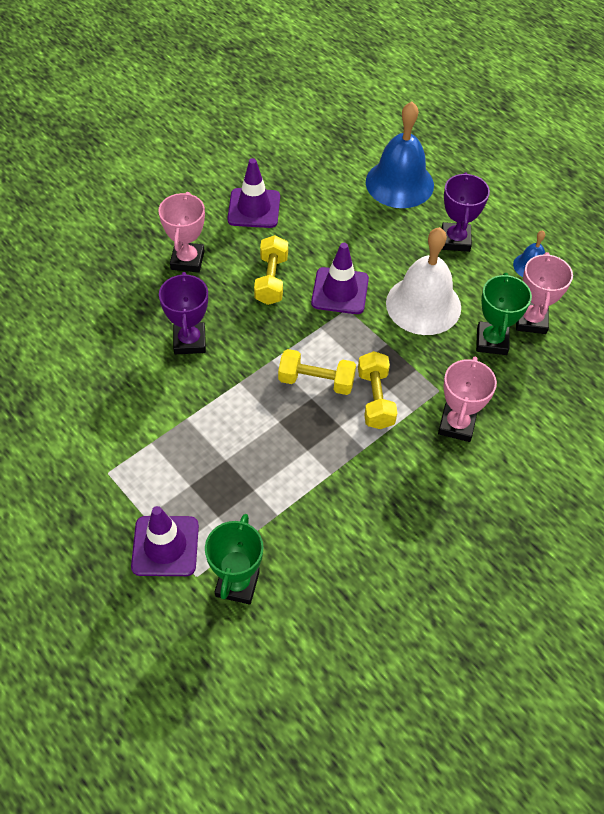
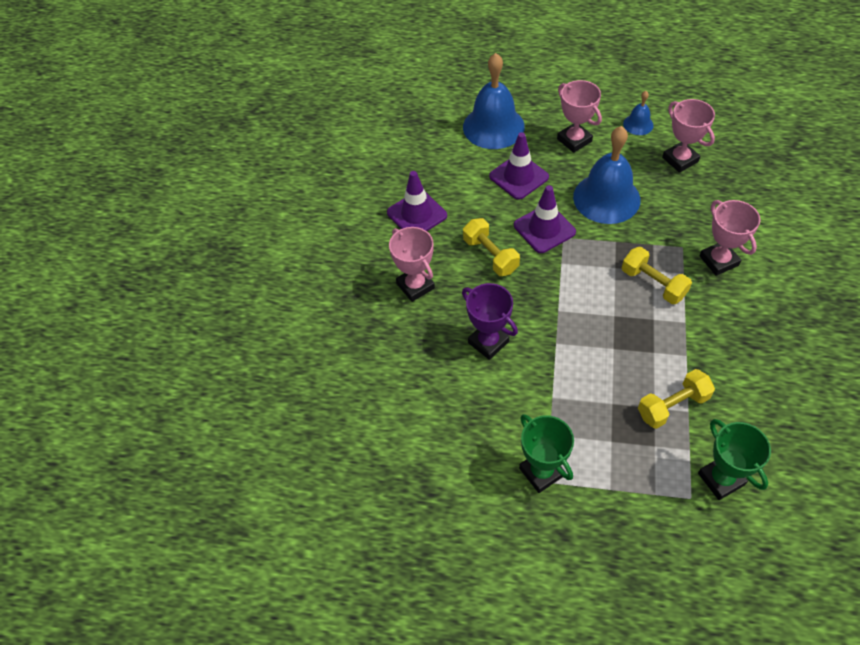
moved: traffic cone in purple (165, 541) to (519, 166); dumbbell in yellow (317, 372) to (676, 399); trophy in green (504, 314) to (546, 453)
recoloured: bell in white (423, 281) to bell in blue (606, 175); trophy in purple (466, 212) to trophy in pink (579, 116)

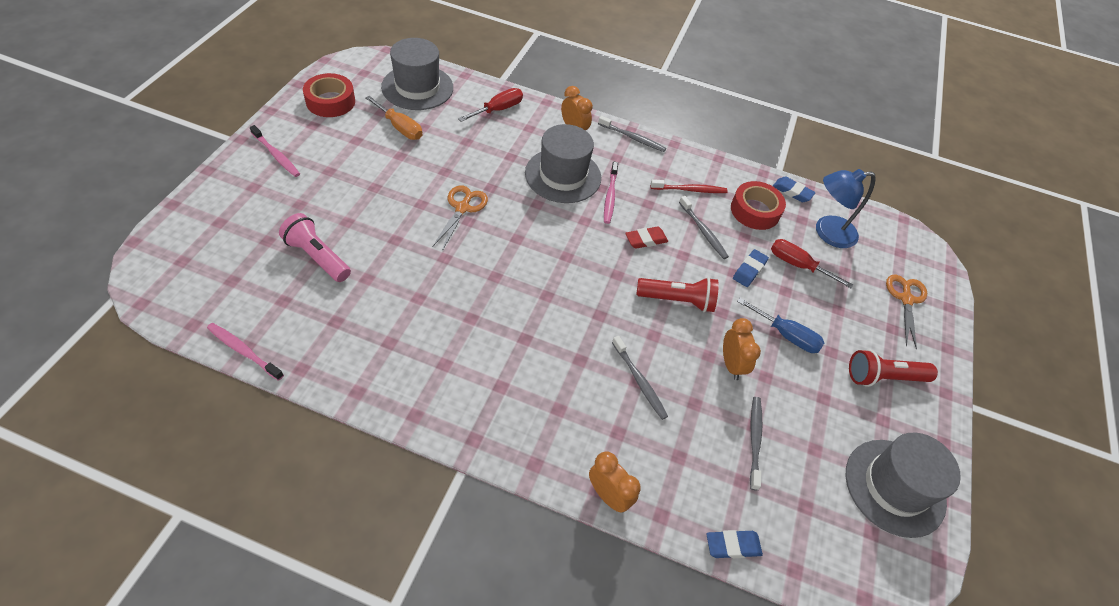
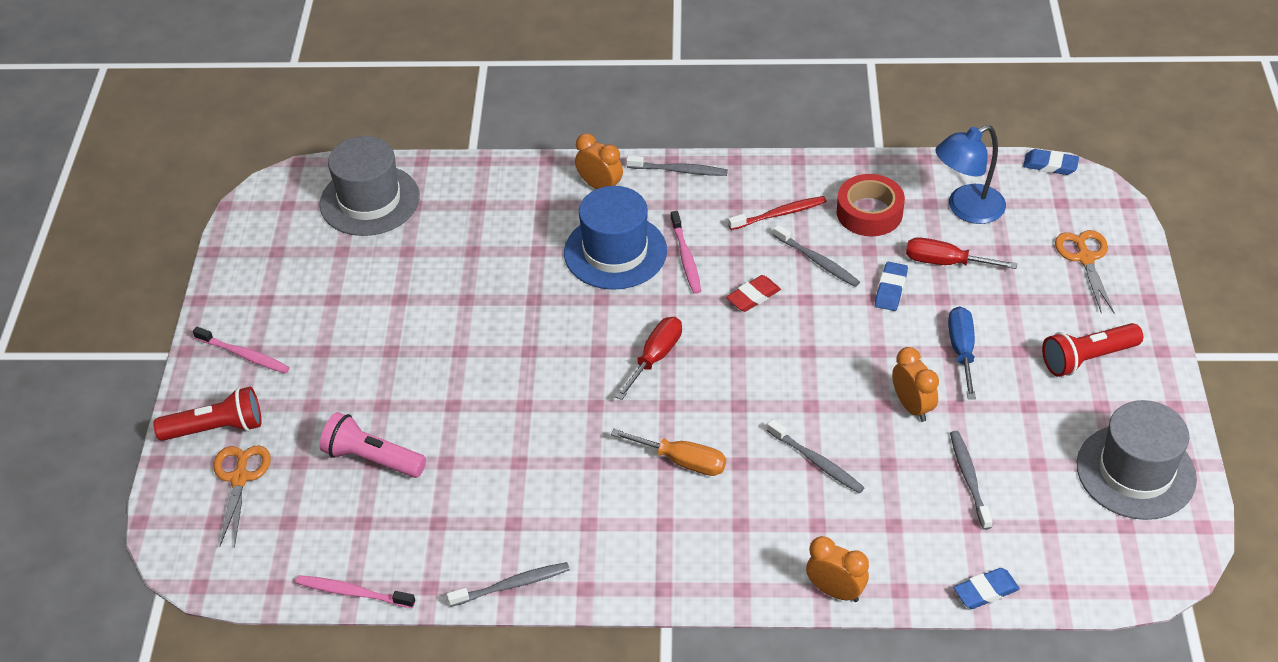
removed: tape in red (329, 95)
added: toothbrush in grey (508, 584)
moved: screwdriver in orange (394, 118) to (668, 452); scissors in orange (460, 218) to (242, 496); screwdriver in red (490, 105) to (648, 358); flashlight in red (677, 294) to (207, 413); eraser in blue (794, 189) to (1051, 162)
recoloured: hat in grey (563, 163) to hat in blue (615, 238)
turned: screwdriver in blue (780, 325) = (962, 352) 105 degrees counterclockwise

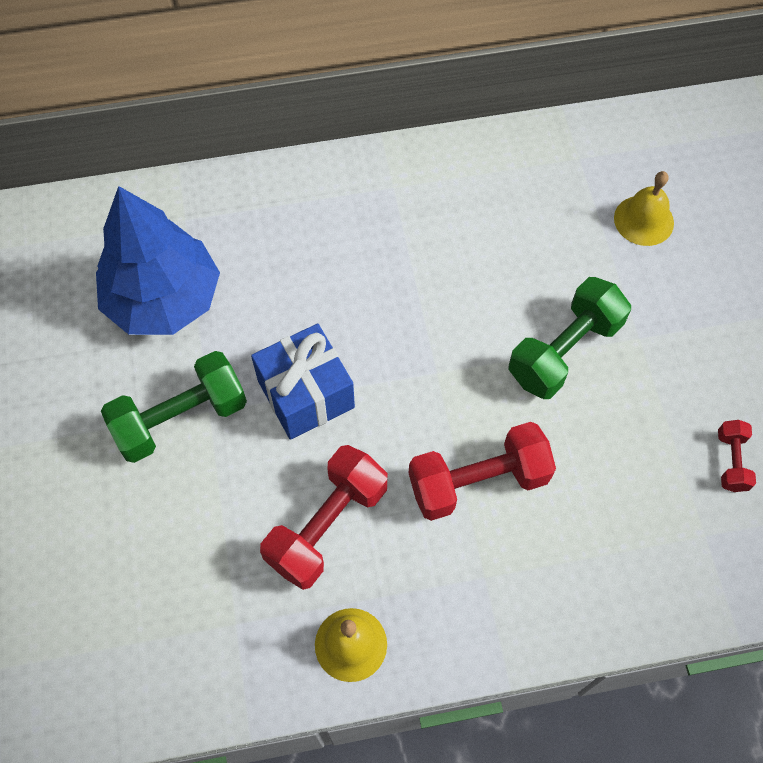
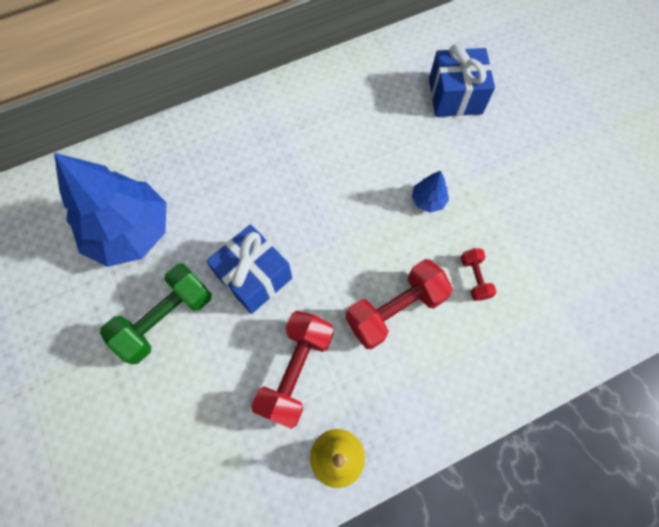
moved: dumbbell in red (737, 456) to (478, 274)
replaced: dumbbell in green (569, 338) to tree in blue (430, 192); bell in yellow (644, 208) to gift in blue (462, 80)

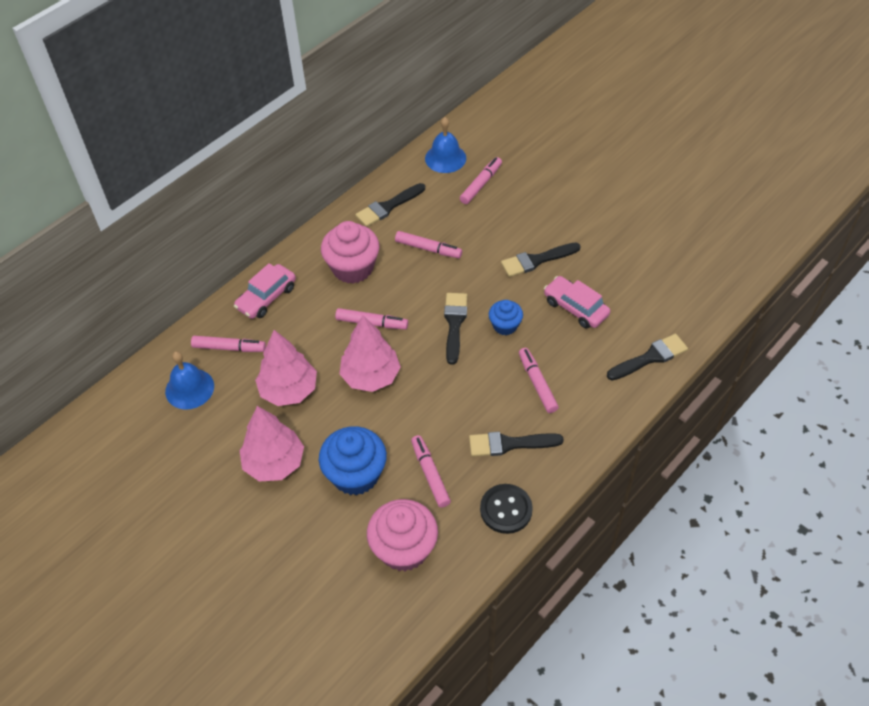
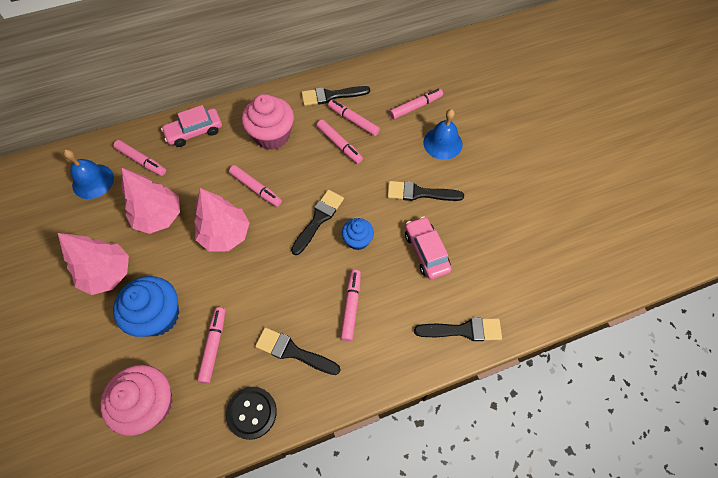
added: marker in pink (354, 118)
moved: bell in blue (445, 145) to (443, 134)

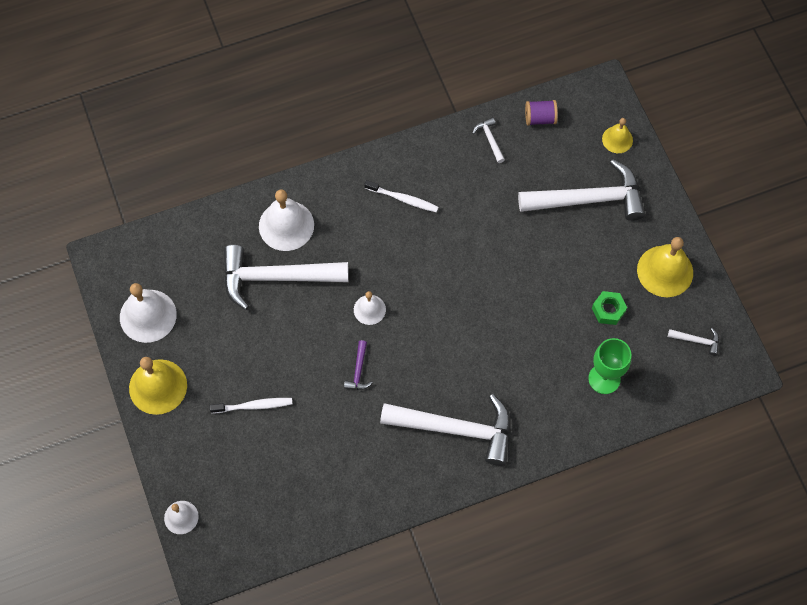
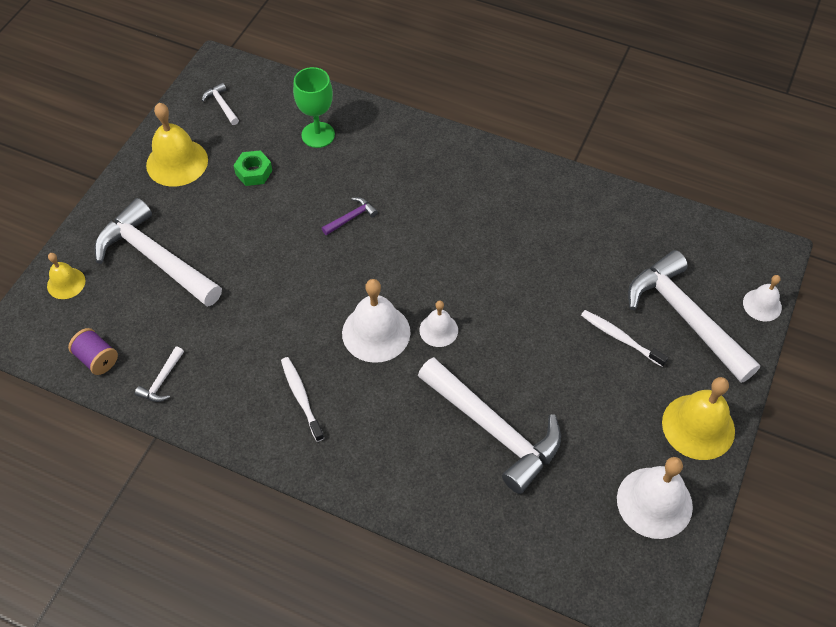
moved: bell in white (286, 220) to (376, 321); hammer in purple (358, 365) to (350, 216); hammer in white (445, 430) to (694, 316)

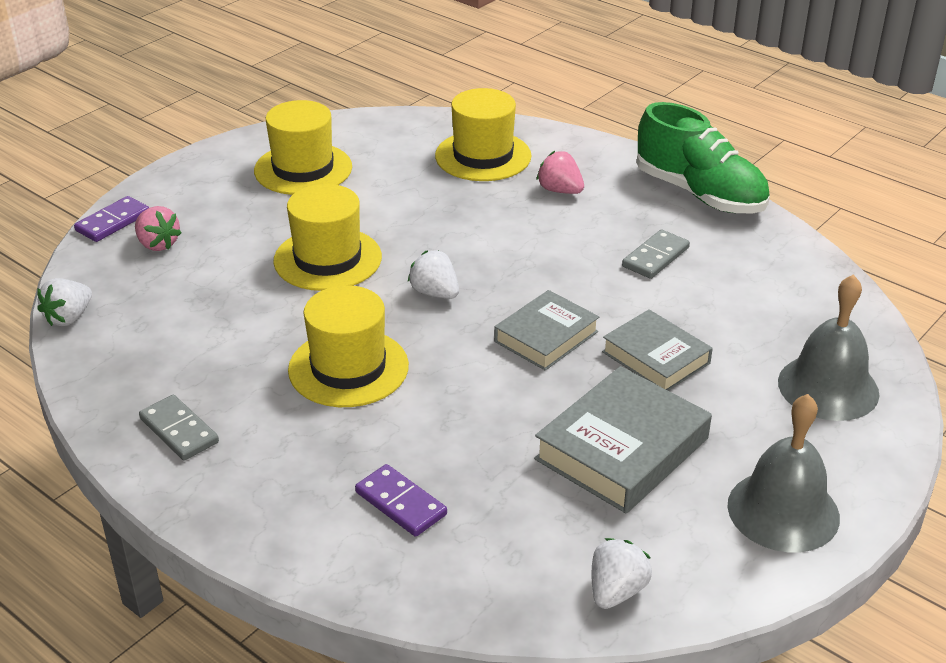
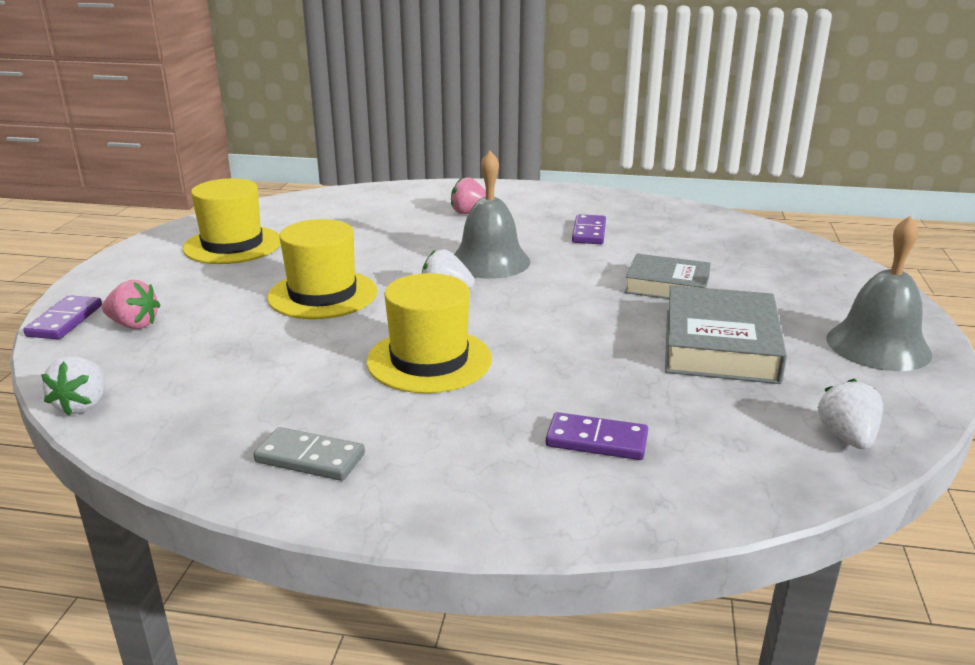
removed: hat in yellow (483, 134); book in grey (546, 330); shoe in green (703, 157)
moved: bell in grey (828, 347) to (492, 215)
recoloured: domino in grey (656, 254) to domino in purple (589, 229)

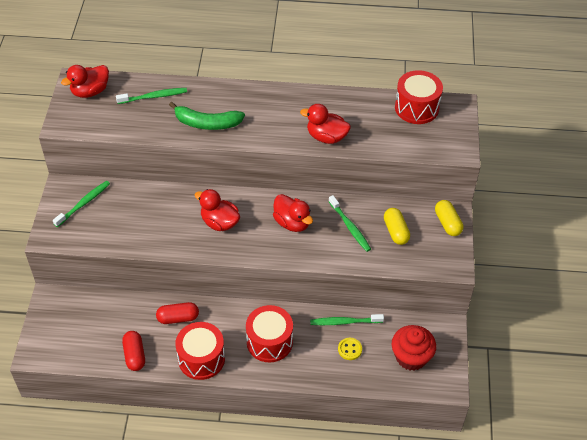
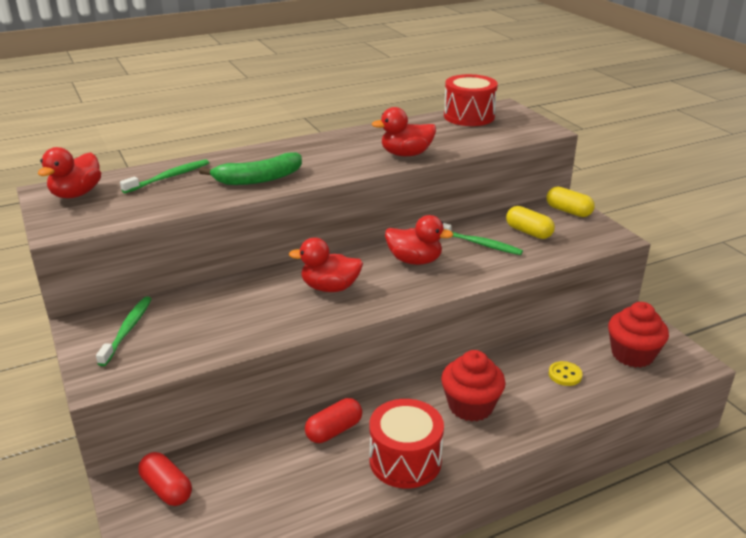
removed: toothbrush in green (347, 319)
moved: capsule in red (133, 351) to (165, 479)
replaced: drum in red (269, 333) to cupcake in red (473, 386)

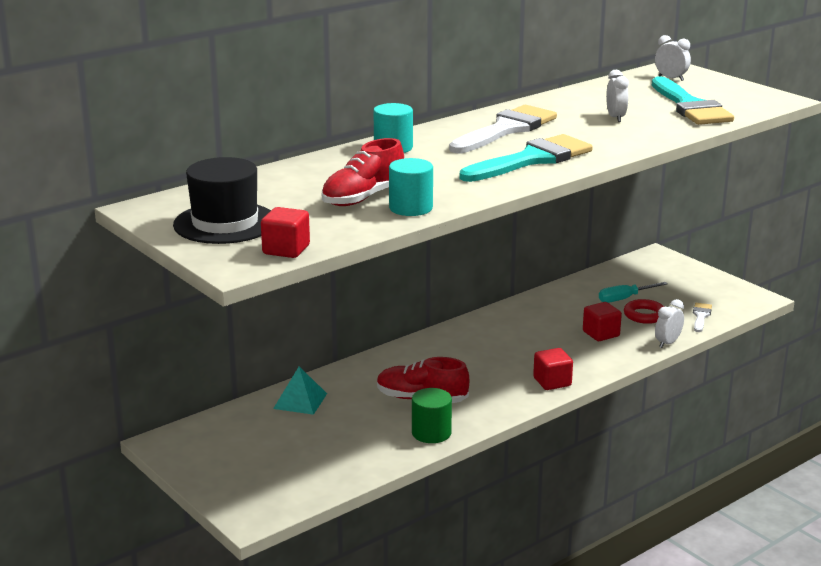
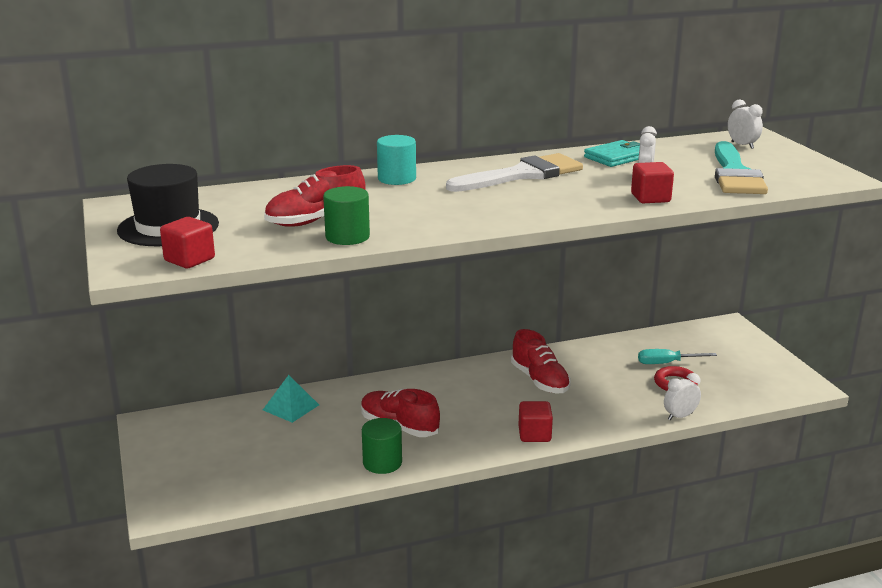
removed: brush in turquoise (526, 158); brush in white (702, 317)
added: shoe in red (541, 361); wallet in turquoise (612, 153)
moved: cube in red (602, 321) to (652, 182)
recoloured: cylinder in turquoise (411, 187) to cylinder in green (346, 215)

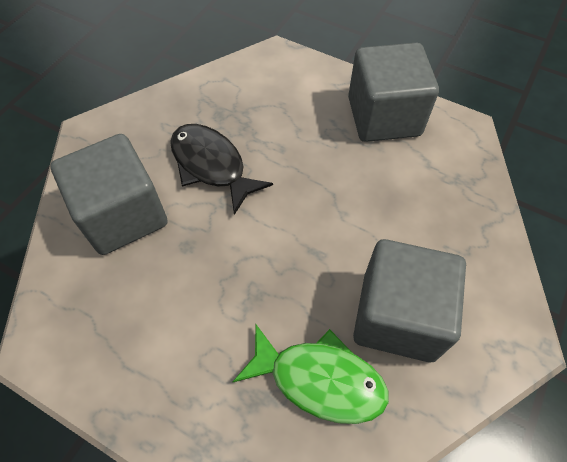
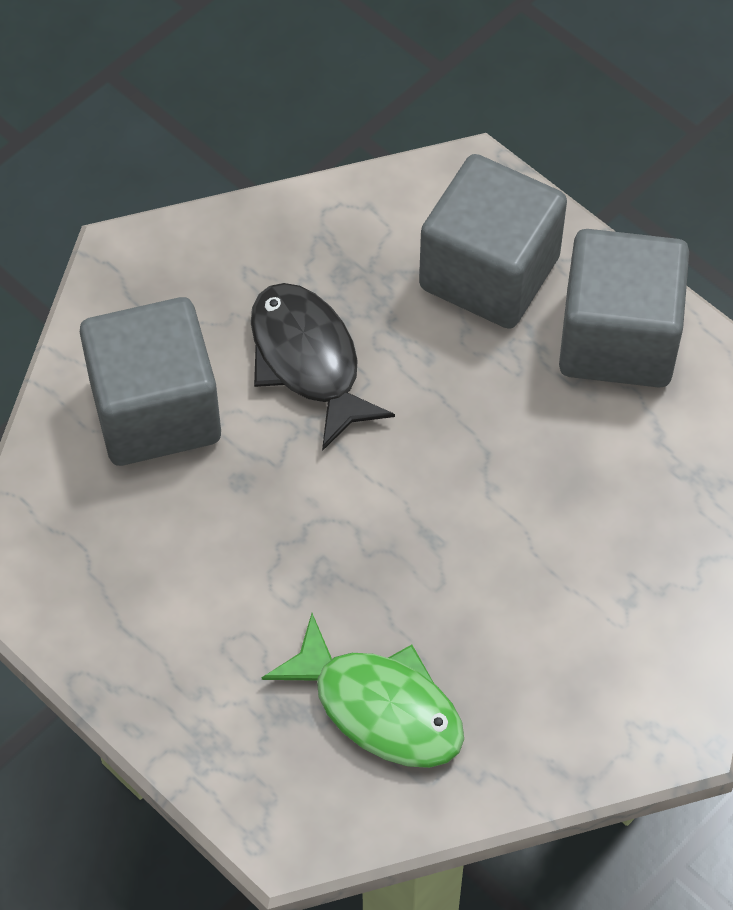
moved: cube in grey (409, 300) to (493, 241)

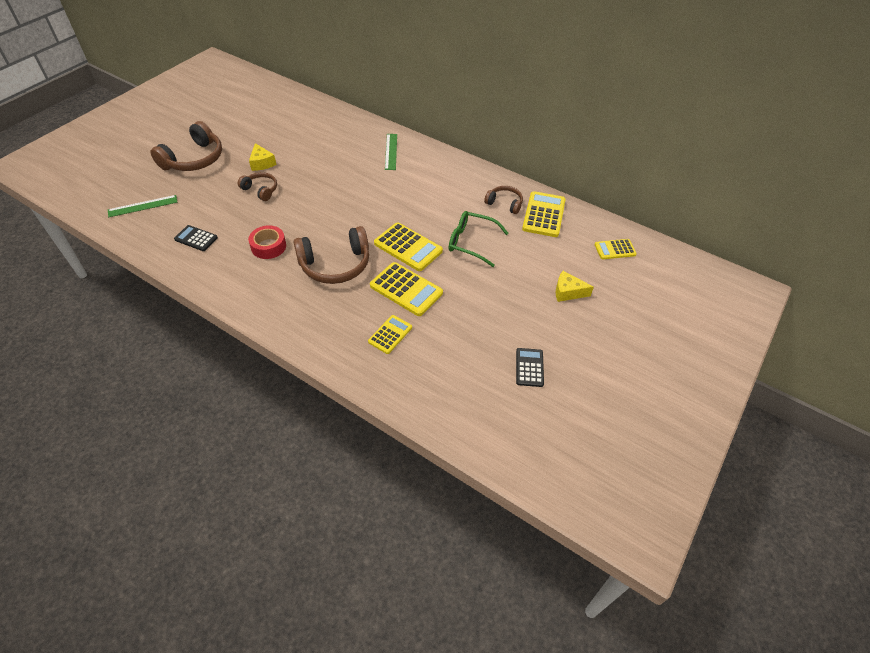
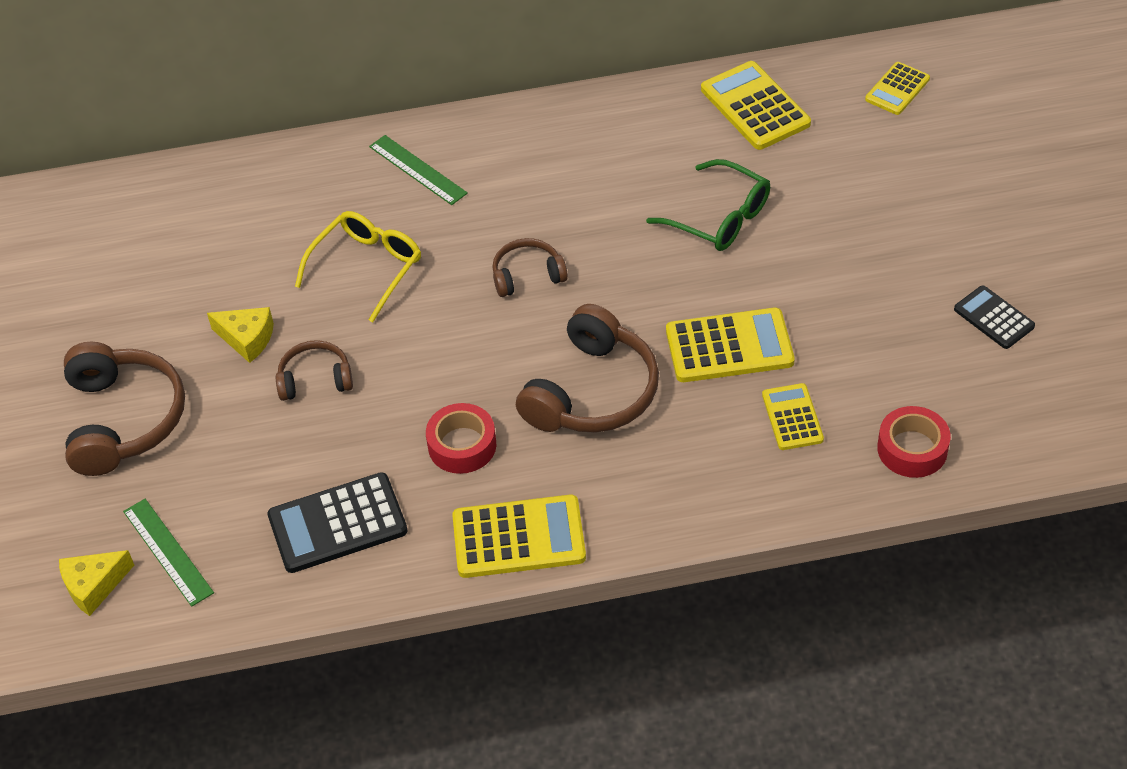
added: glasses in yellow (358, 266); tape in red (914, 442)
moved: calculator in yellow (408, 246) to (519, 536); headphones in brown (503, 200) to (530, 267); cheese in yellow (574, 286) to (96, 583)
turned: ruler in green (143, 206) = (168, 553) 60 degrees counterclockwise; glasses in green (479, 239) = (708, 205) 120 degrees counterclockwise
resized: calculator in black (196, 238) = (337, 522) x1.65

